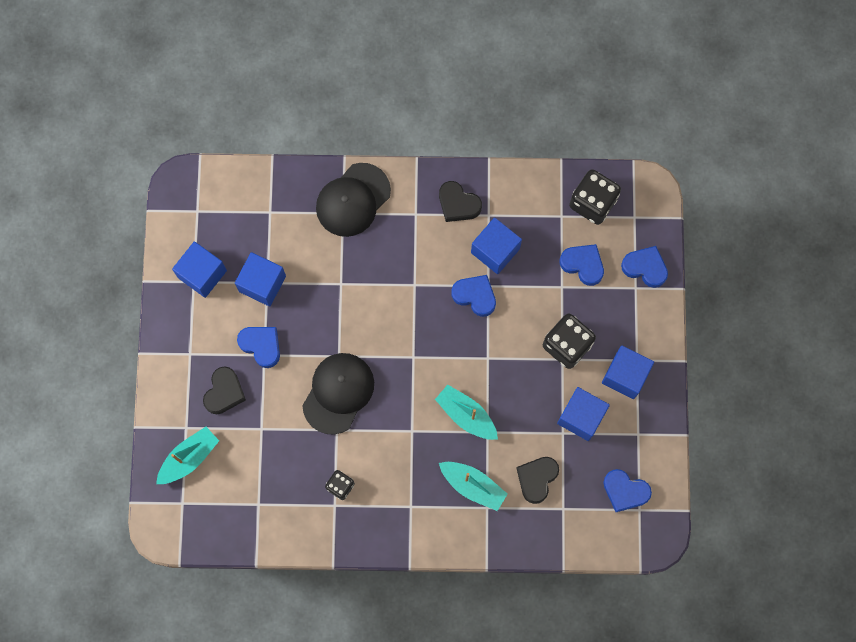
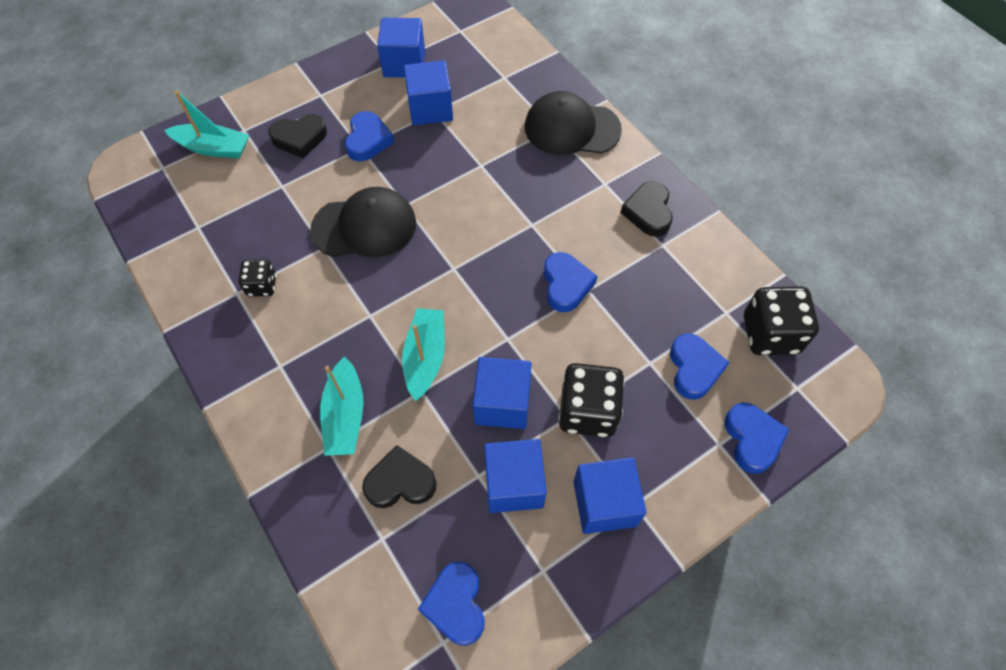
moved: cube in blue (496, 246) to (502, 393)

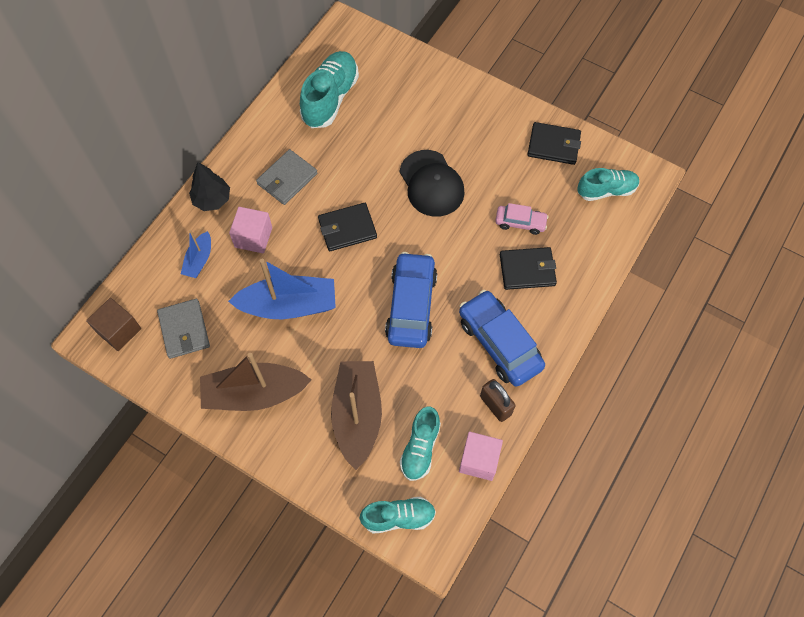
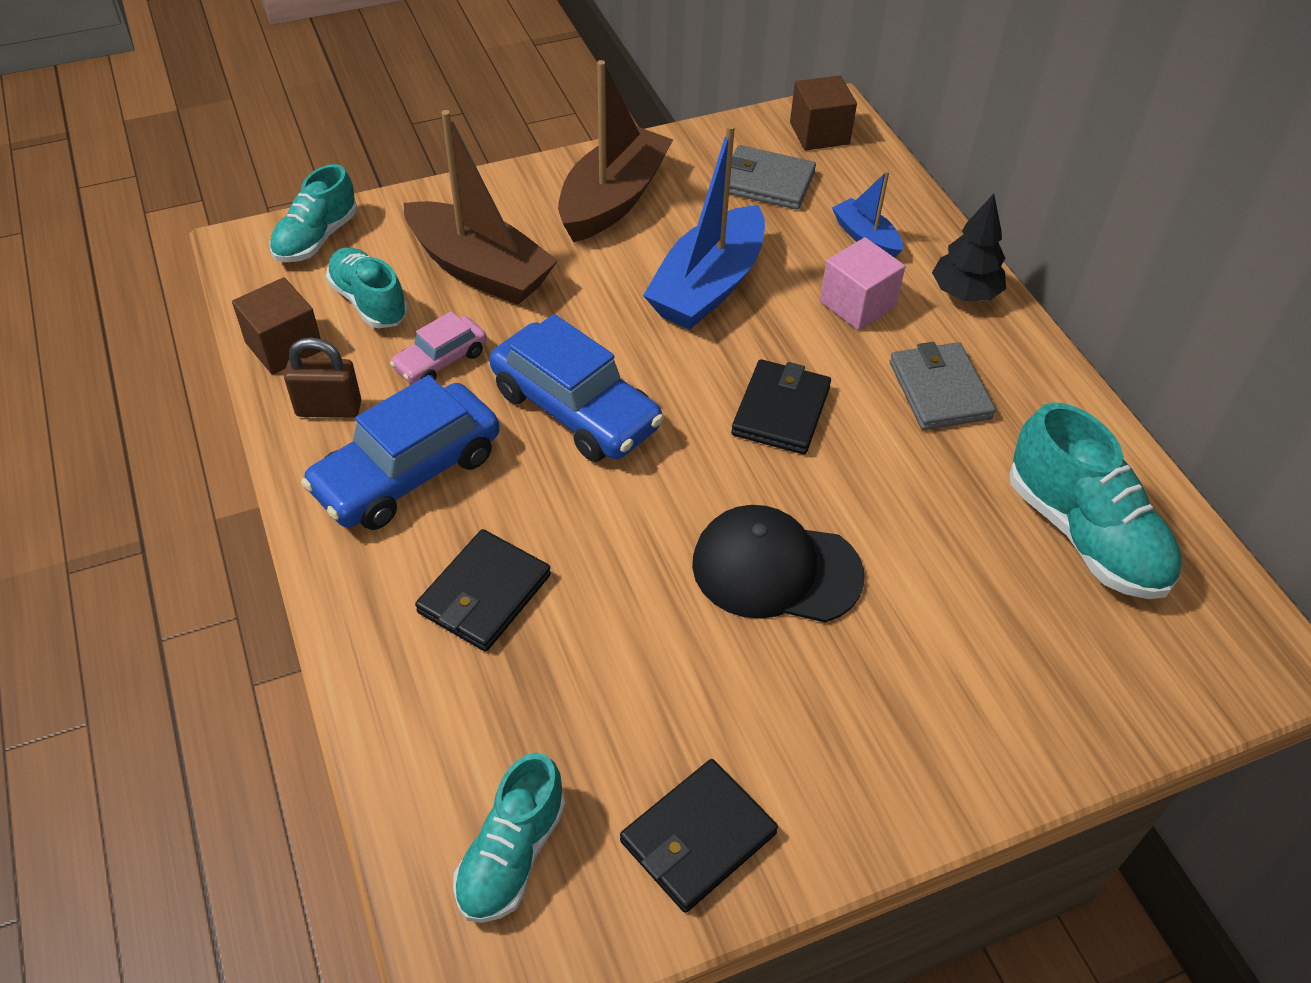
moved: car in pink (521, 219) to (438, 347)
recoloured: cube in pink (481, 456) to cube in brown (276, 326)
turned: car in blue (502, 338) = (400, 452) 135 degrees clockwise

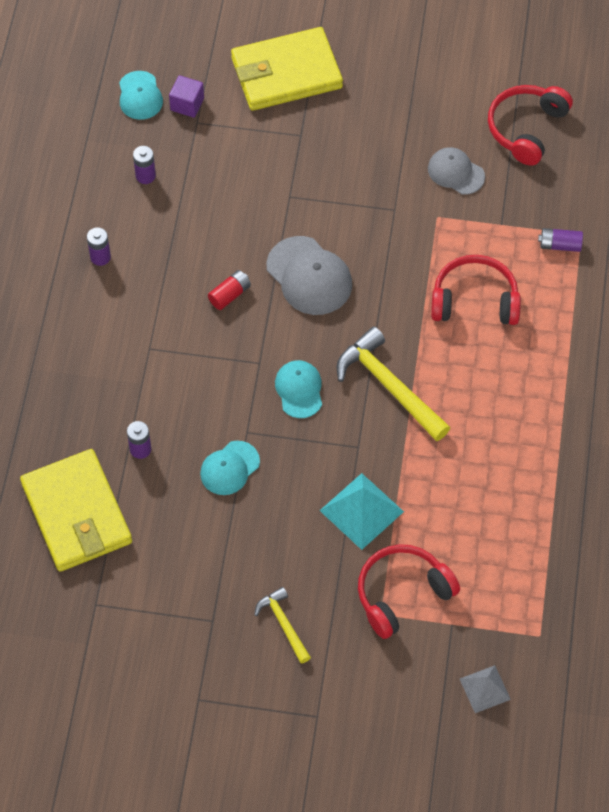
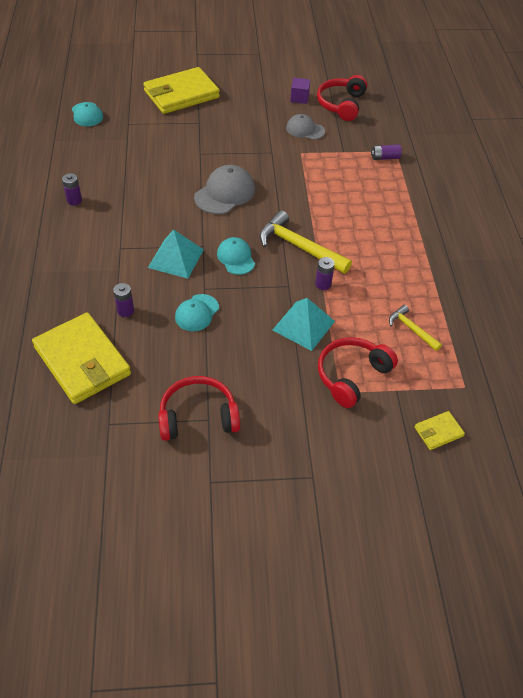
removed: battery in red (229, 290)
added: pyramid in turquoise (176, 254)
moved: battery in purple (144, 165) to (325, 273); cube in purple (186, 96) to (300, 91); hammer in yellow (282, 625) to (415, 328); headphones in red (476, 290) to (199, 408)
replaced: pyramid in grey (485, 689) to wallet in yellow (440, 430)
turned: cap in grey (309, 275) = (224, 189) 90 degrees counterclockwise

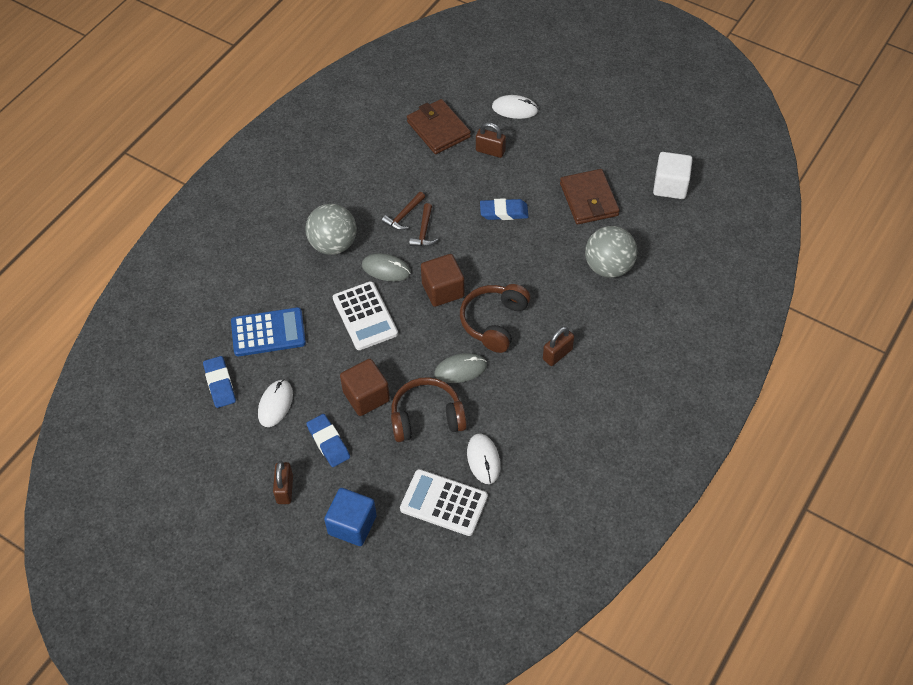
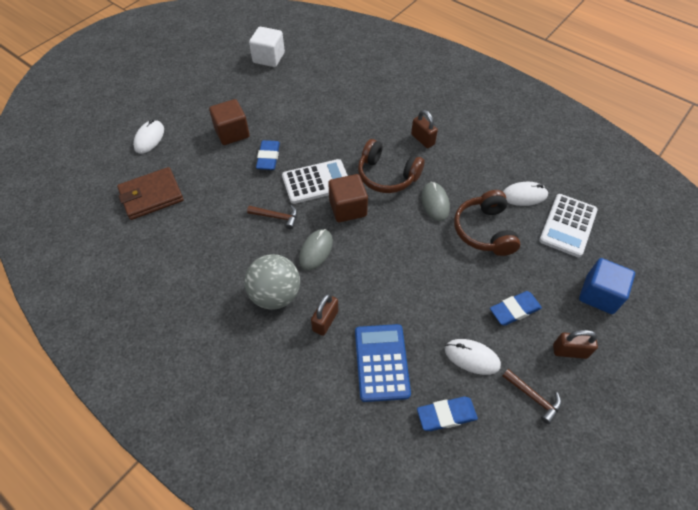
removed: wallet in brown (590, 197); ball in grey (611, 252)
moved: calculator in white (365, 315) to (315, 181); cube in brown (365, 387) to (229, 122); hammer in brown (403, 211) to (531, 396); padlock in brown (491, 140) to (324, 315)

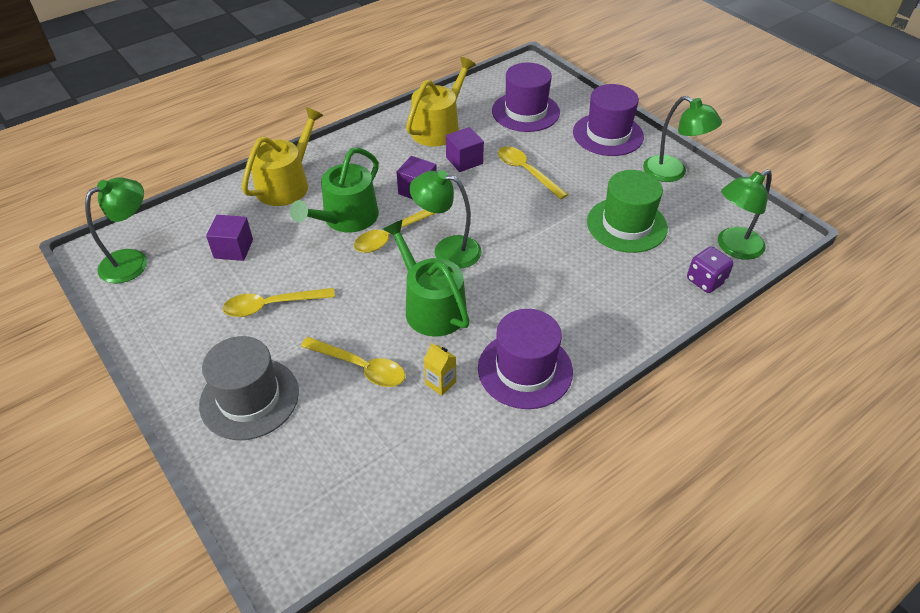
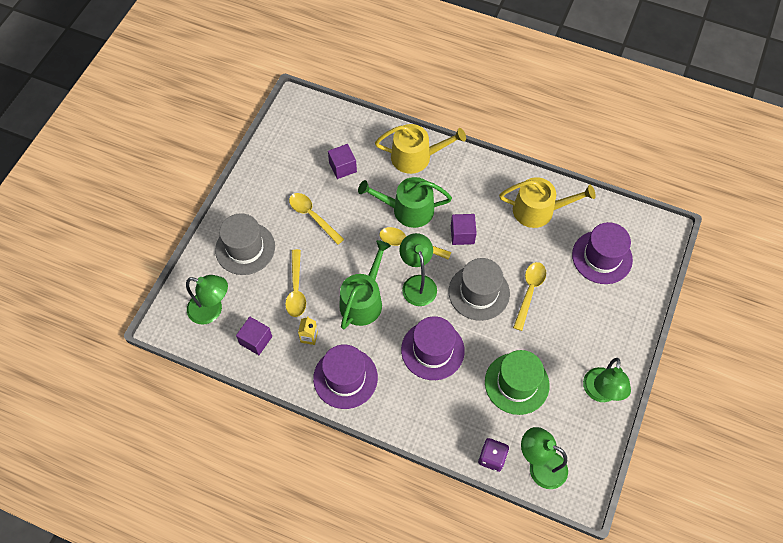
added: hat in grey (479, 289)
moved: lamp in green (116, 231) to (207, 300); cube in purple (465, 149) to (254, 336); hat in purple (608, 120) to (433, 348)

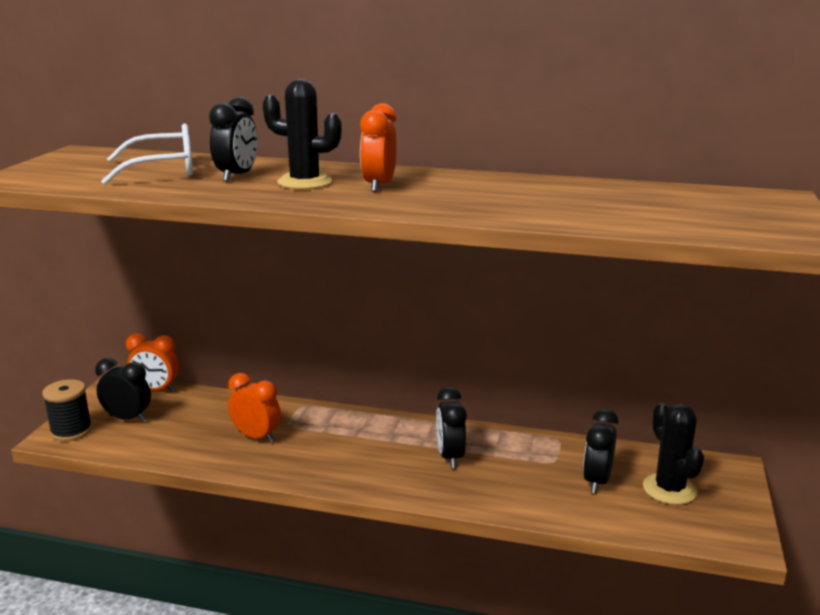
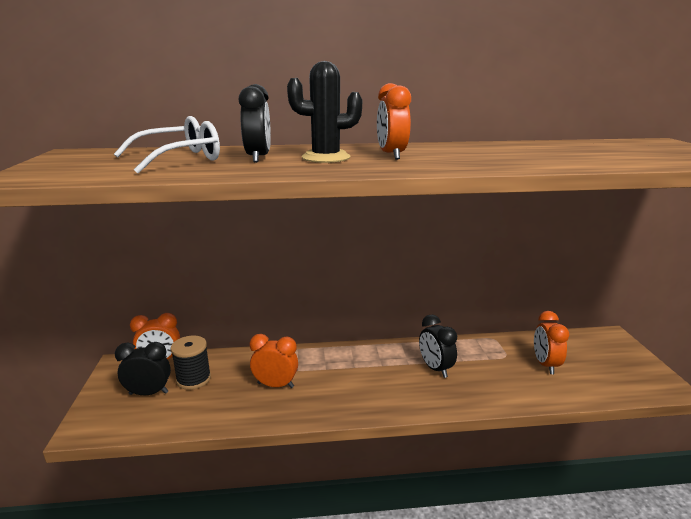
removed: cactus in black (673, 454)
moved: spool in black (67, 410) to (191, 363)
recoloured: clock in black (601, 451) to clock in orange (551, 342)

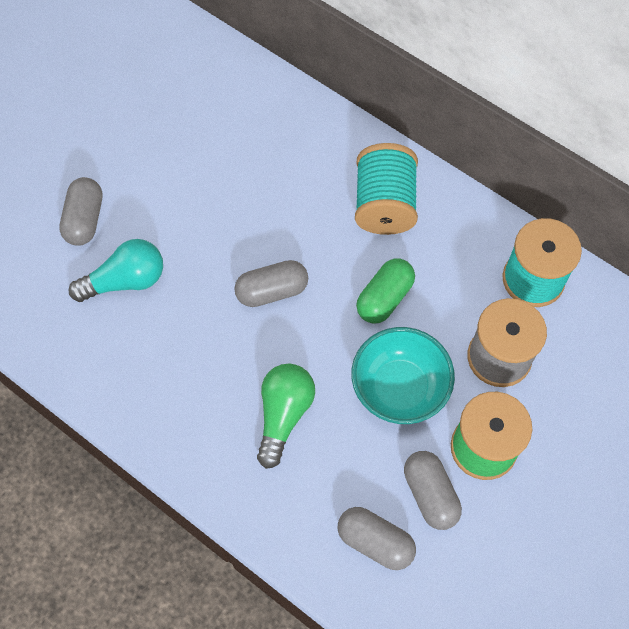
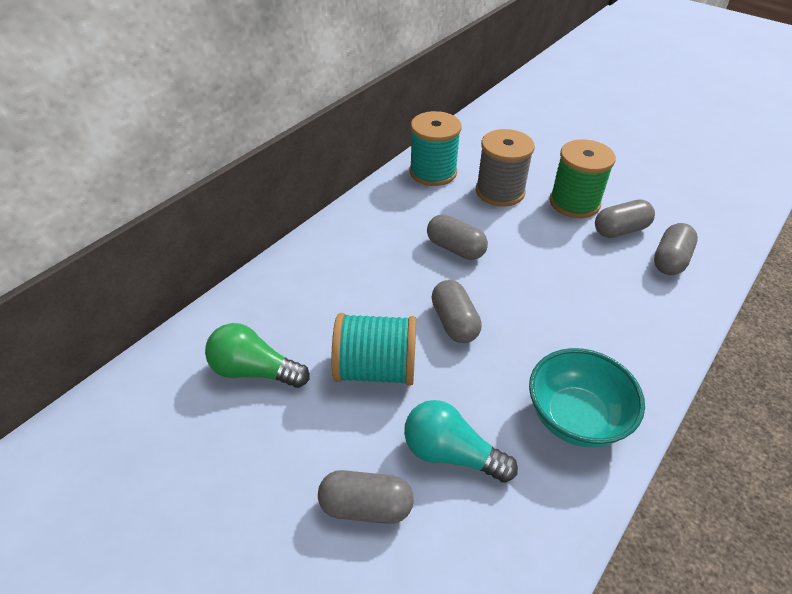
moved: light bulb in green (286, 416) to (257, 355); bowl in turquoise (403, 375) to (587, 397); spool in turquoise (386, 189) to (373, 349)
recoloured: capsule in green (385, 291) to capsule in grey (457, 237)
turned: light bulb in turquoise (116, 270) = (461, 441) 45 degrees counterclockwise

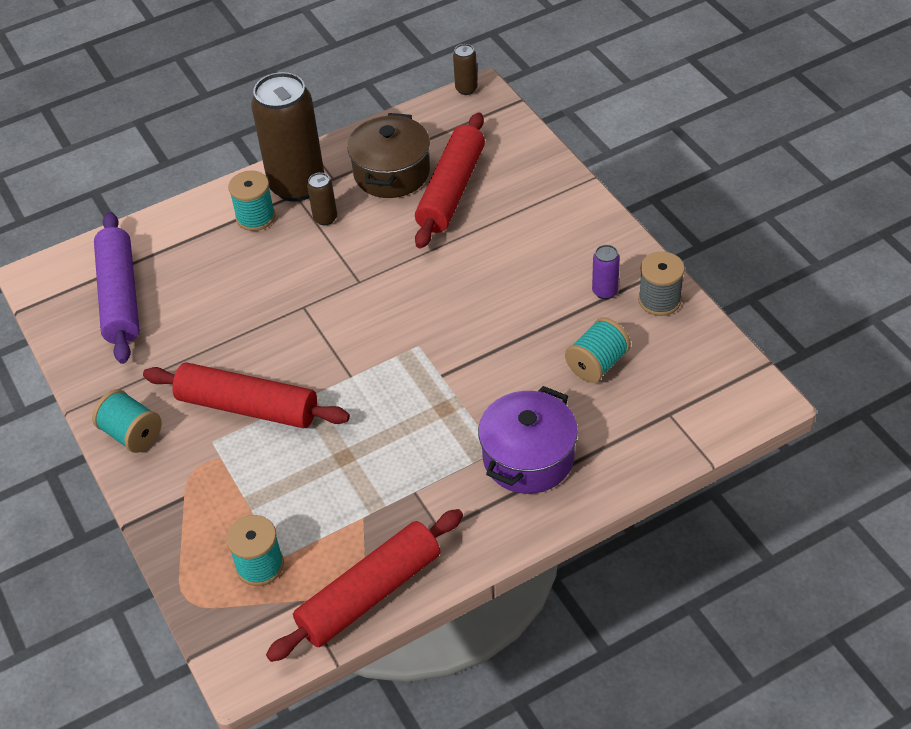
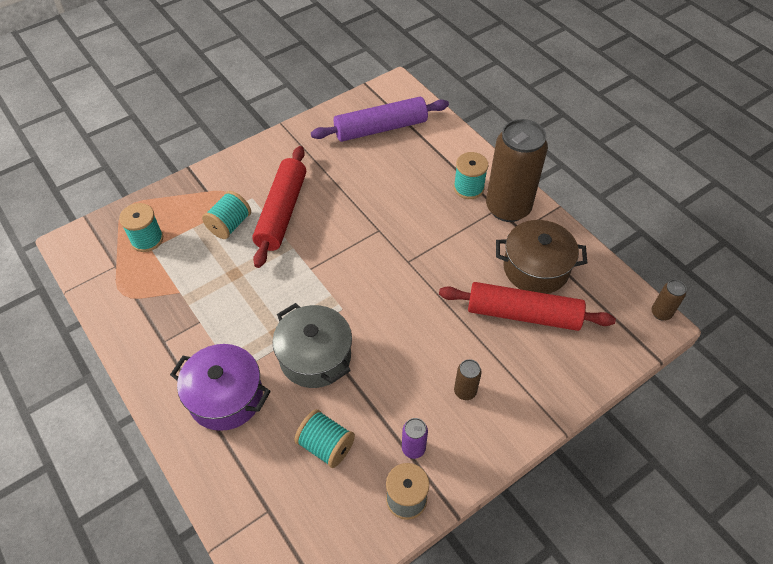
removed: rolling pin in red (364, 585)
added: pot in grey (312, 345)
moved: spool in turquoise (127, 421) to (226, 215); can in brown (322, 199) to (468, 379)

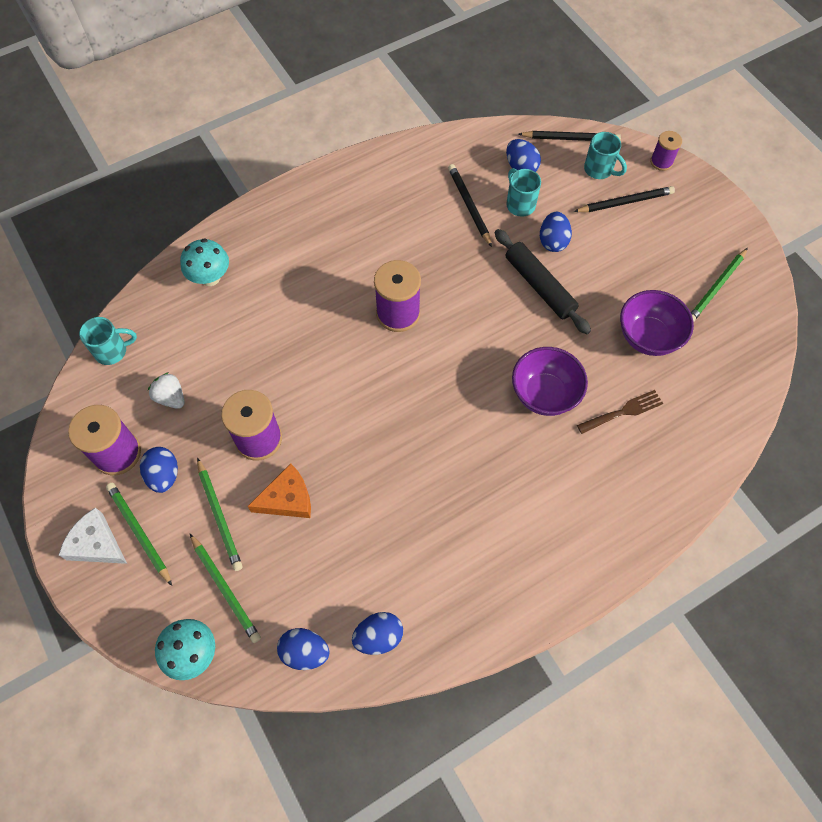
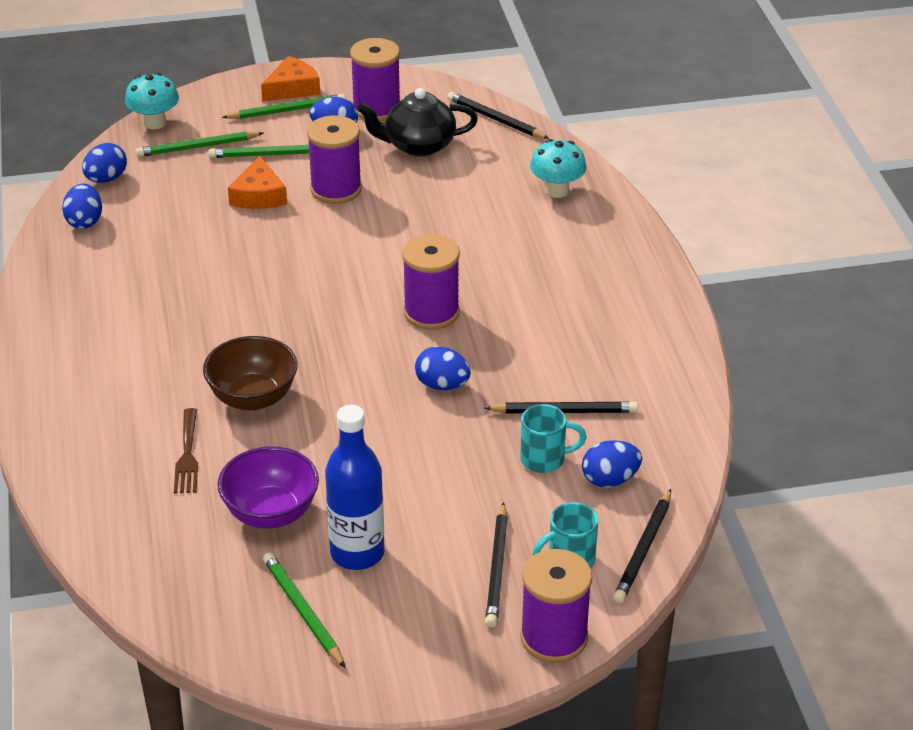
removed: rolling pin in black (543, 281)
added: bottle in blue (355, 487)
moved: egg in blue (556, 232) to (443, 368)
replaced: mug in turquoise (108, 341) to pencil in black (498, 115); strawberry in white (166, 390) to teapot in black (417, 122)
recoloured: cheese in white (93, 536) to cheese in orange (290, 78); bowl in purple (550, 381) to bowl in brown (250, 373)
resized: spool in purple (666, 151) = (556, 606) x1.77

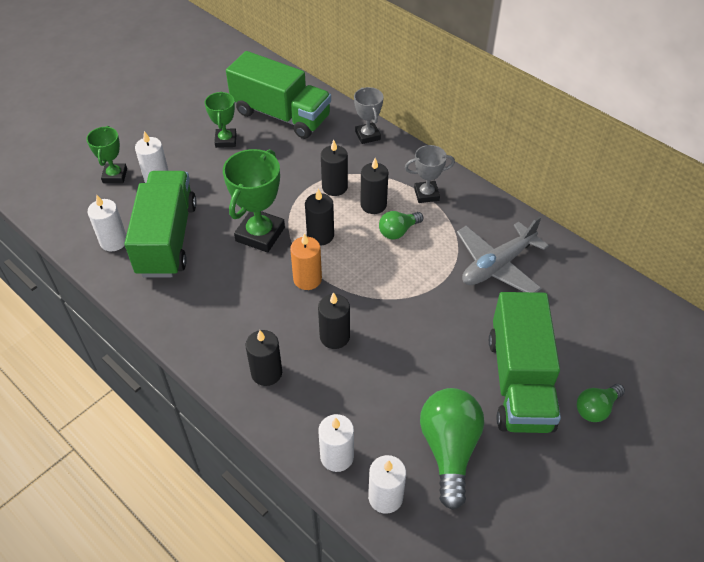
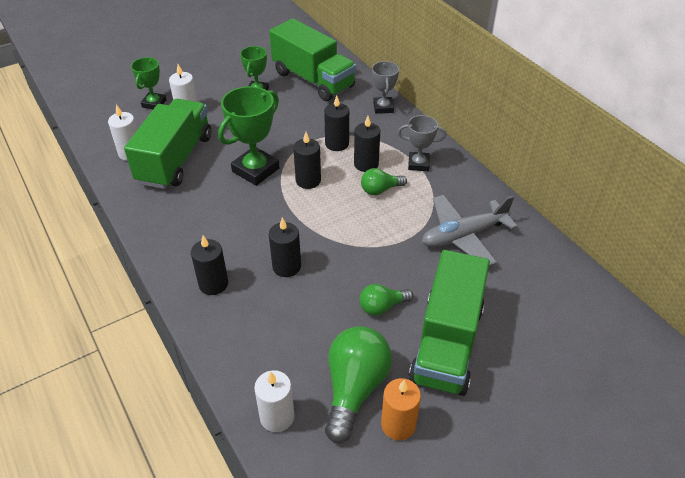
removed: candle in white (336, 443)
moved: candle in orange (306, 261) to (401, 409); light bulb in green (601, 403) to (386, 300)

